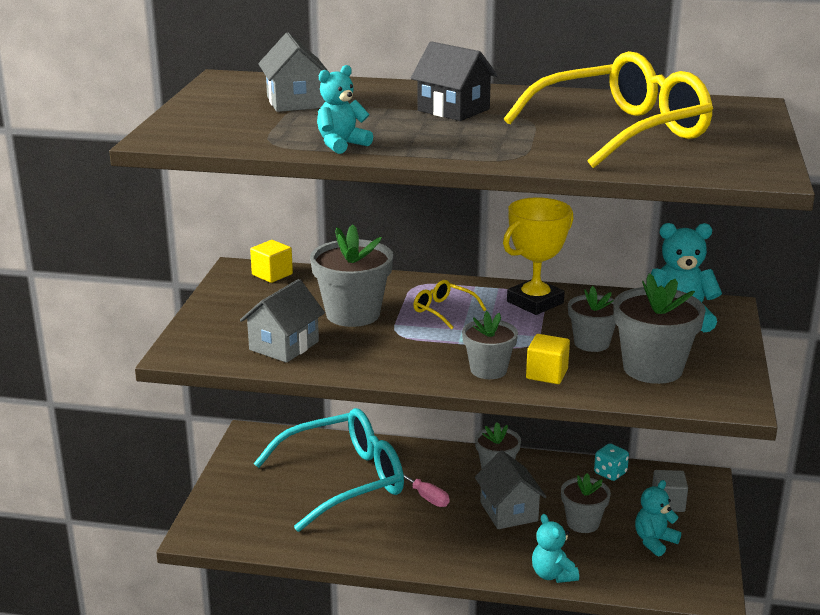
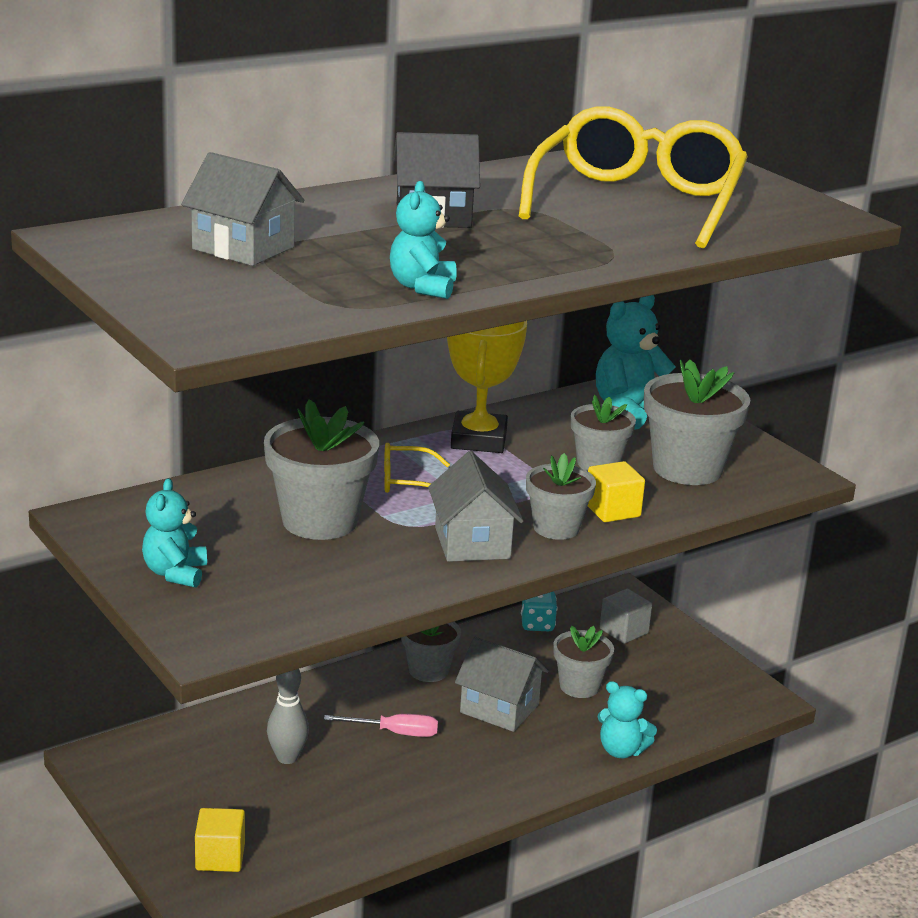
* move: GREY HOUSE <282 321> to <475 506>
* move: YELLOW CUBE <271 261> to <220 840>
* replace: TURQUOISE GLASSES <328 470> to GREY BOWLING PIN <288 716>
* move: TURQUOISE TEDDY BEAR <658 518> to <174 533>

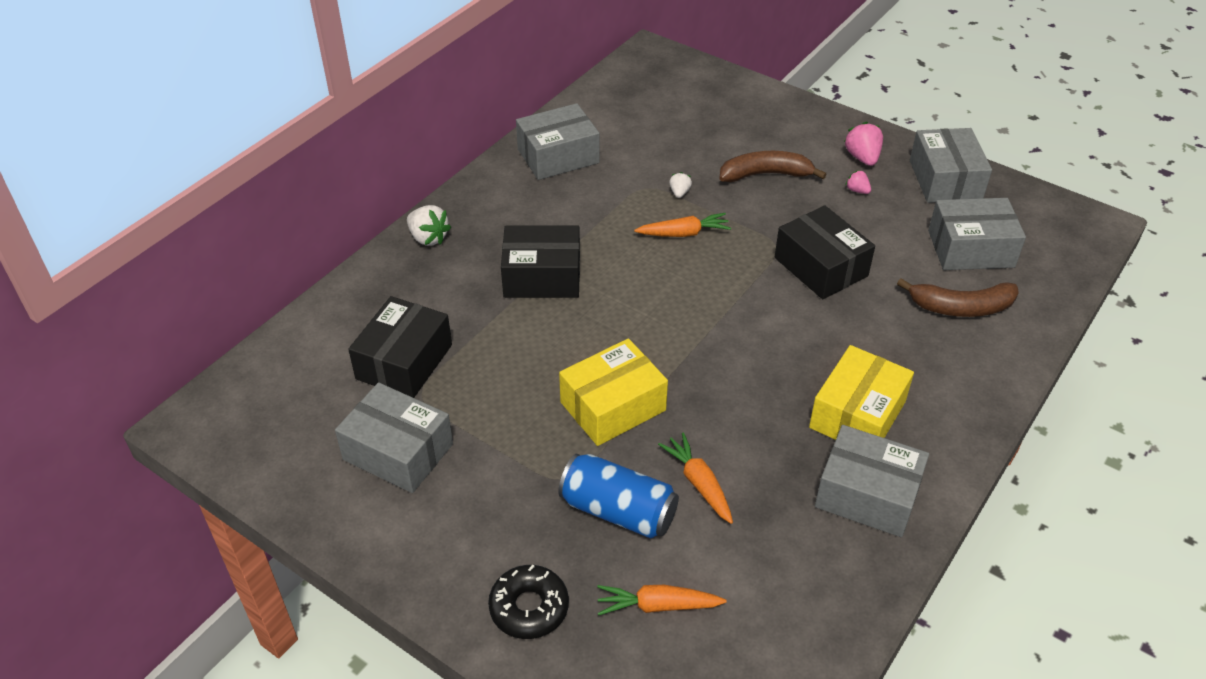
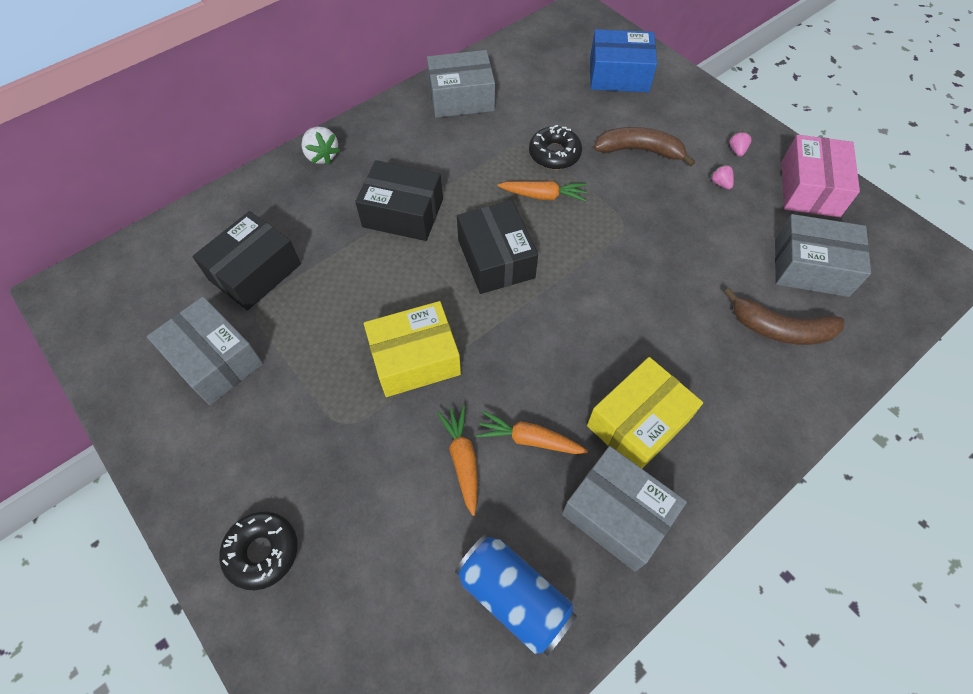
* move: BLUE CAN <618 496> to <516 595>
* move: ORANGE CARROT <662 600> to <532 432>
* replace: WHITE STRAWBERRY <680 185> to BLACK DONUT <555 147>
* move: BLACK BOX <825 252> to <497 247>
* resize: PINK STRAWBERRY <863 144> = <740 144> x0.58
* recolor: GREY BOX <951 165> to PINK BOX <820 176>
* insert: BLUE BOX <623 60>

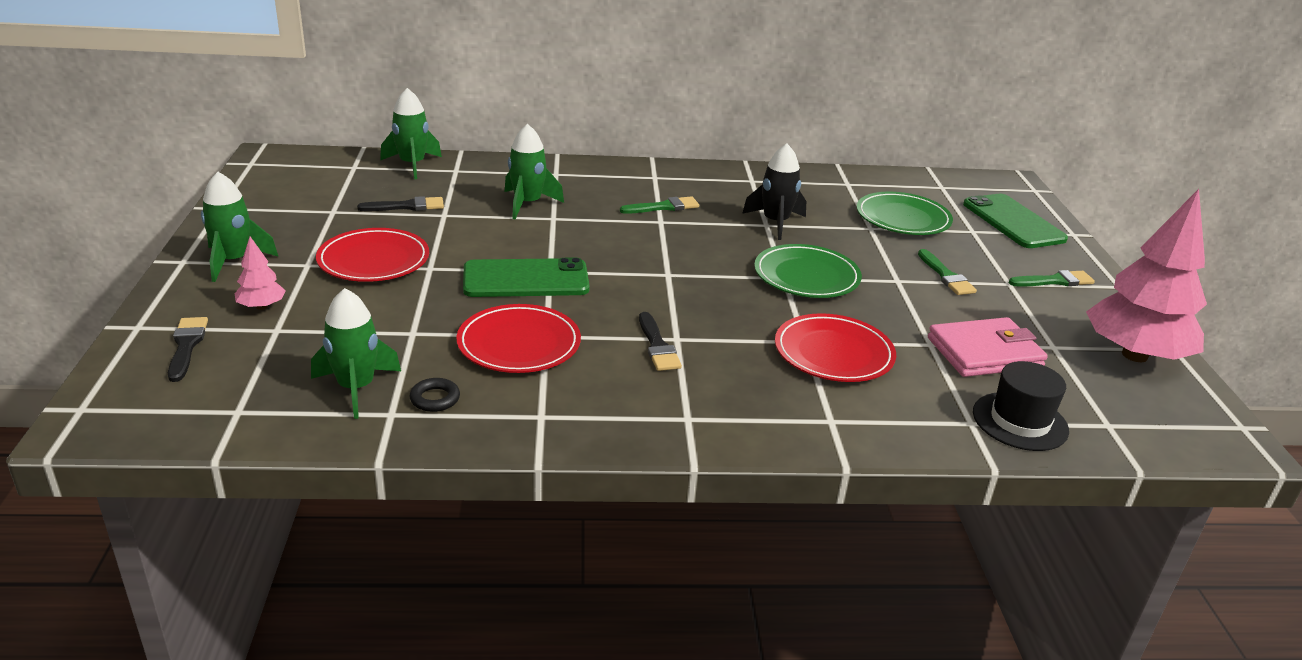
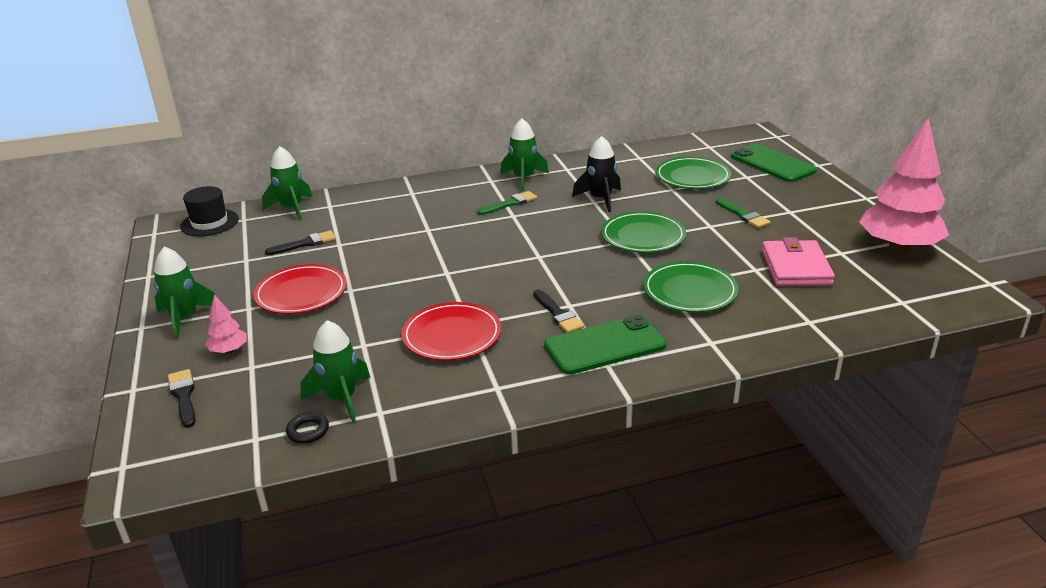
* move: BLACK RING <434 395> to <307 427>
* move: GREEN PHONE <526 277> to <605 345>
* move: GREEN ROCKET <534 171> to <524 154>
* recolor: RED PLATE <835 347> to GREEN PLATE <691 286>
* rotate: PINK WALLET <988 347> = <798 261> 60 degrees counterclockwise
* move: BLACK HAT <1021 406> to <209 211>
* delete: GREEN BRUSH <1052 278>

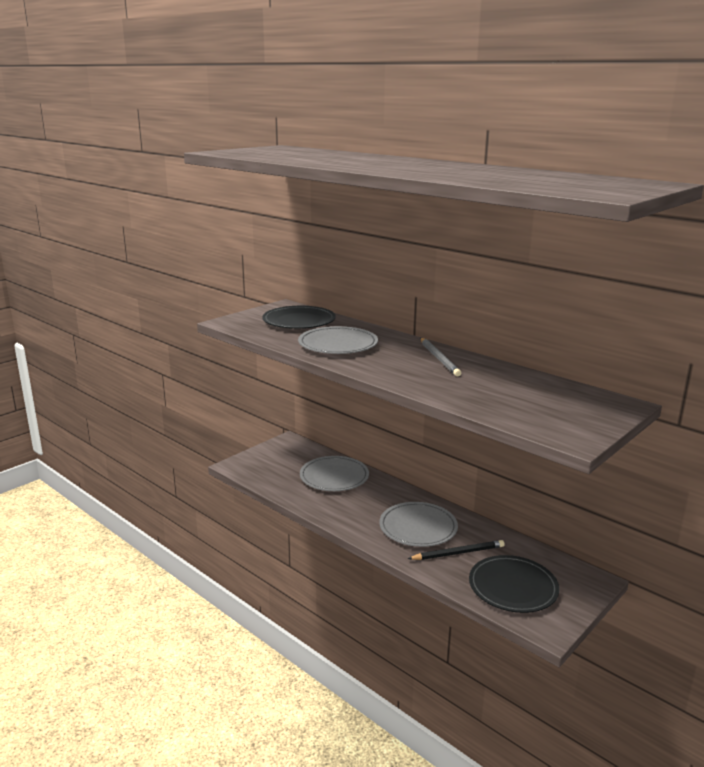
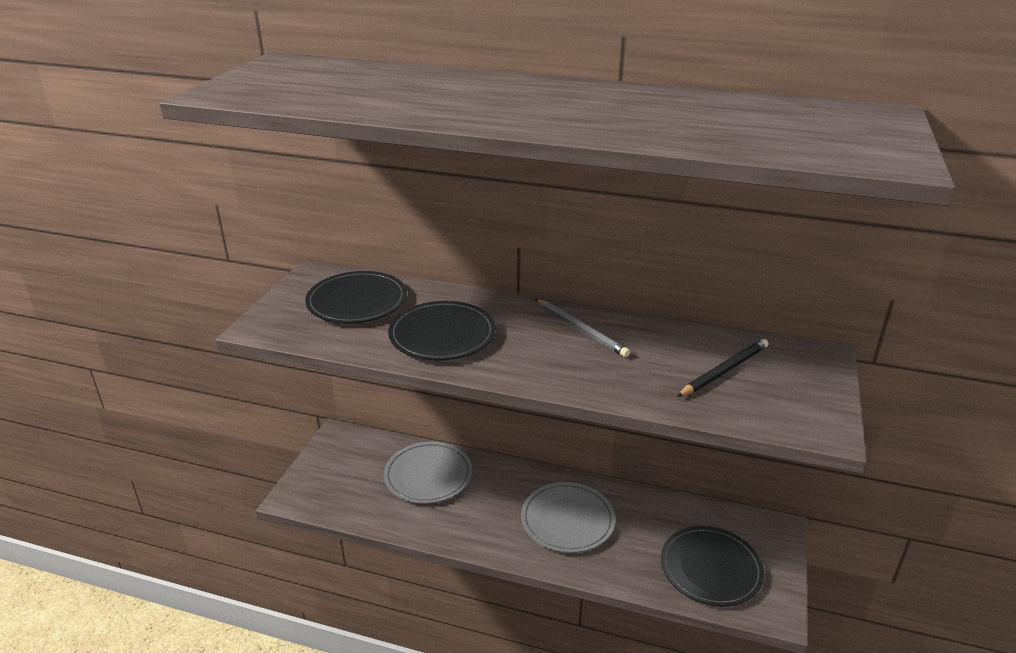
* recolor: GREY PLATE <338 340> to BLACK PLATE <442 331>
* move: BLACK PENCIL <456 550> to <722 368>

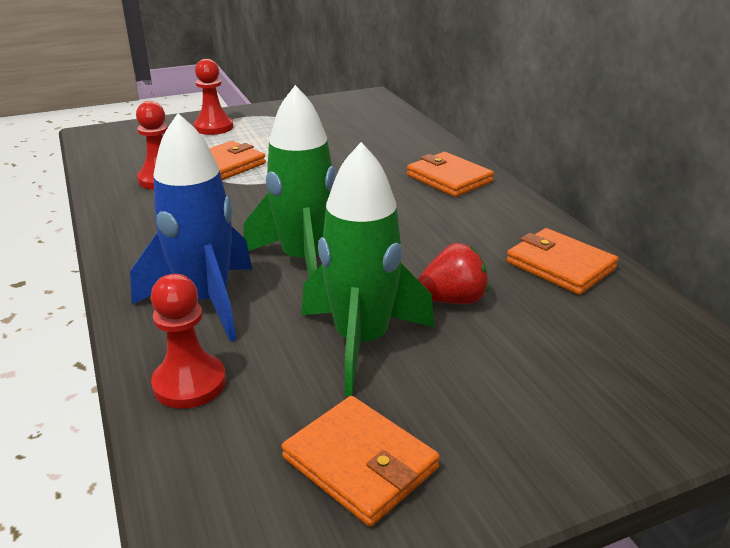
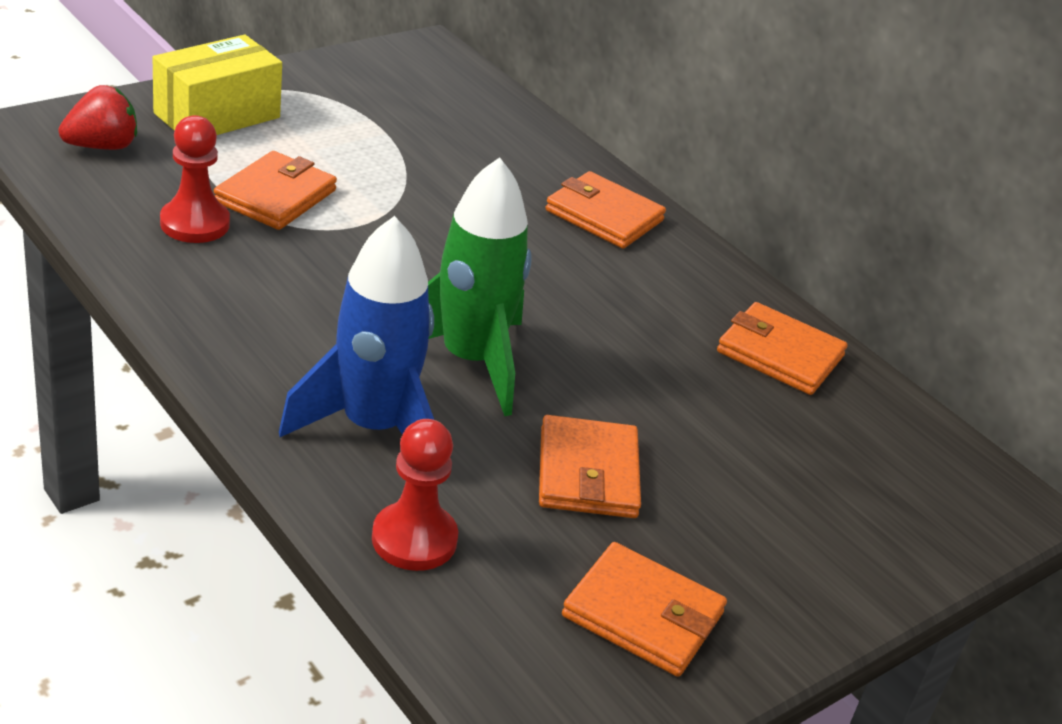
* replace: RED PAWN <213 97> to YELLOW BOX <217 85>
* replace: GREEN ROCKET <367 269> to ORANGE WALLET <590 466>
* move: RED STRAWBERRY <453 273> to <98 117>

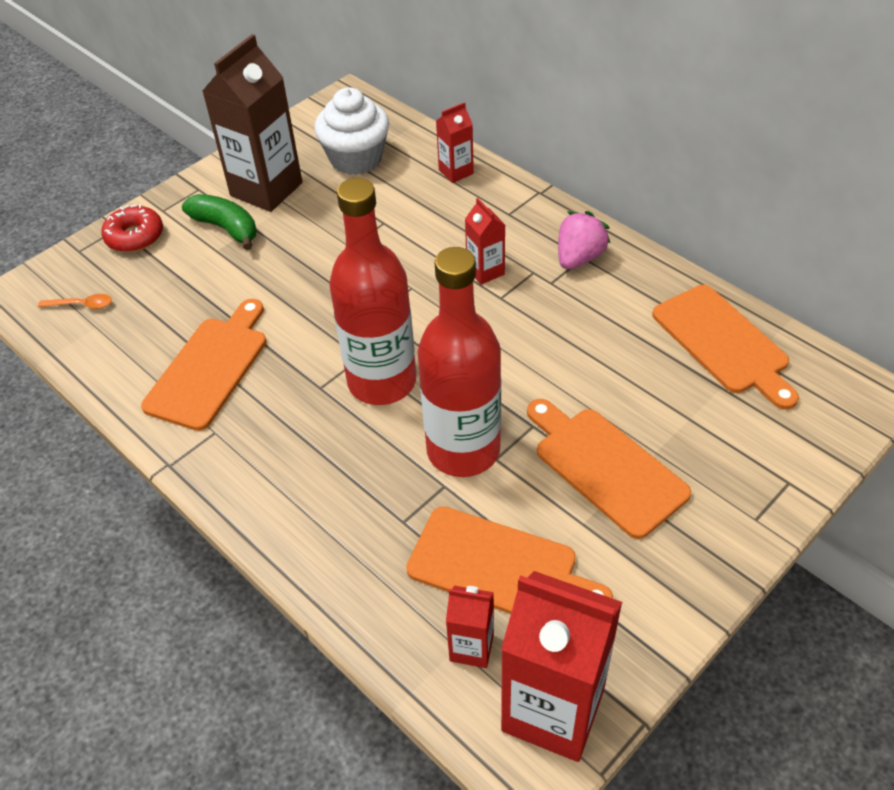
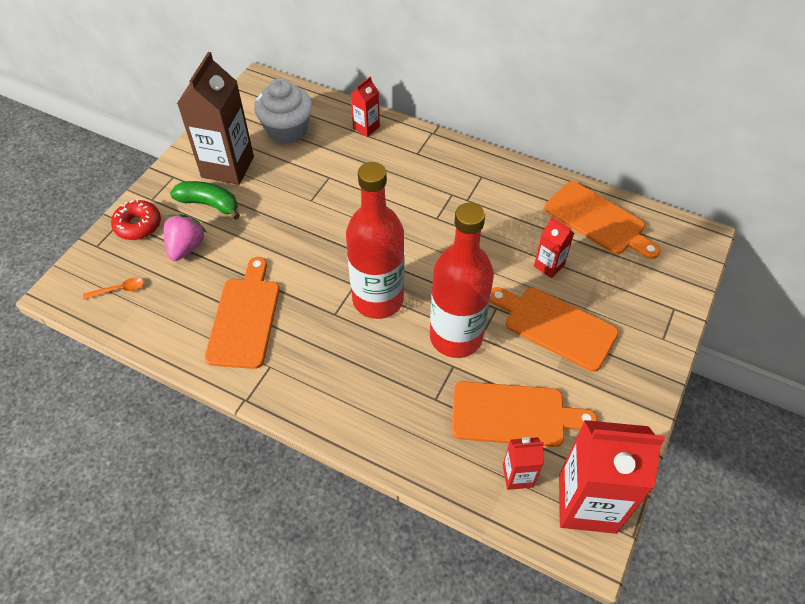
* move: RED CARTON <485 241> to <554 247>
* move: PINK STRAWBERRY <584 240> to <185 237>

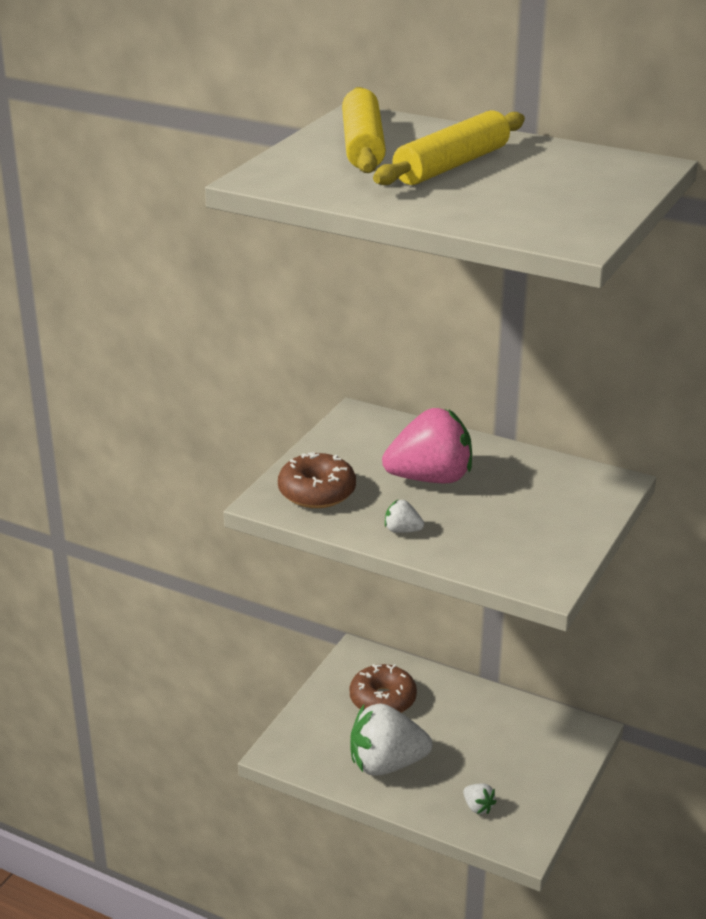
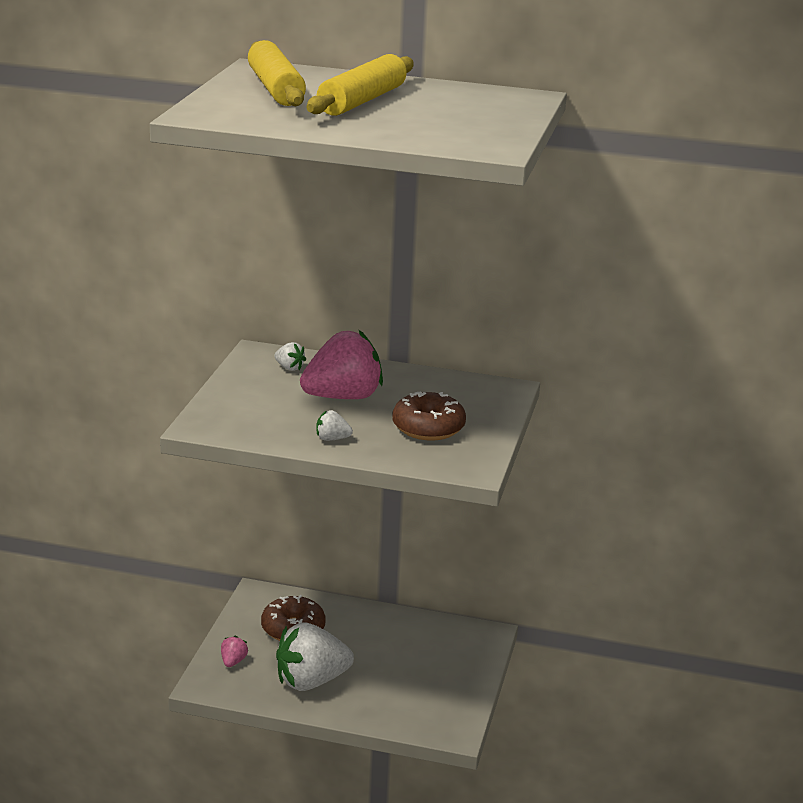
* move: BROWN DONUT <317 480> to <429 416>
* move: WHITE STRAWBERRY <480 799> to <290 356>
* insert: PINK STRAWBERRY <234 651>

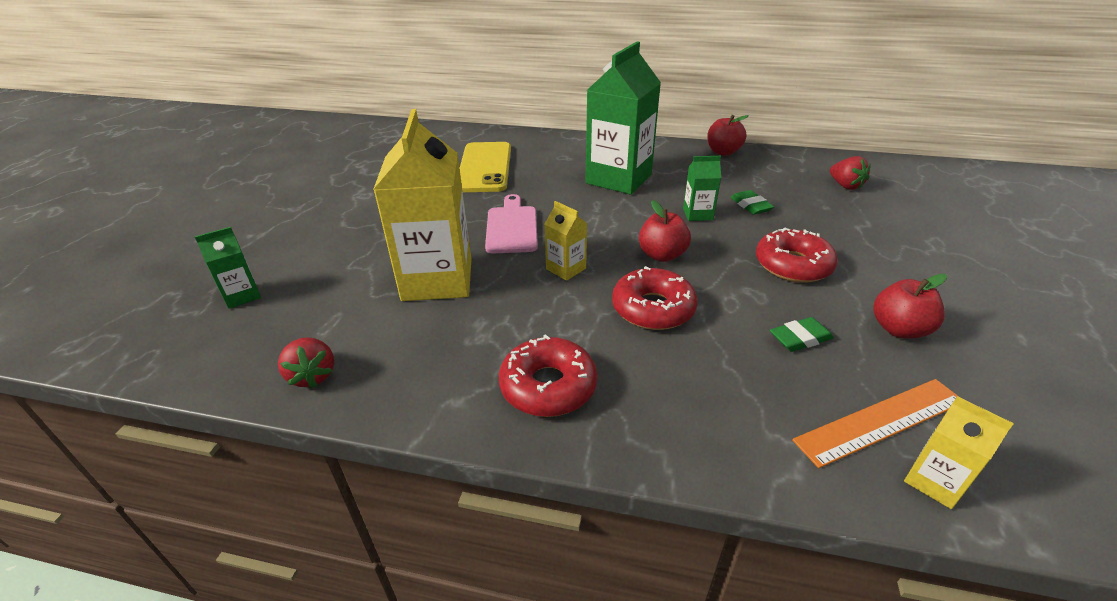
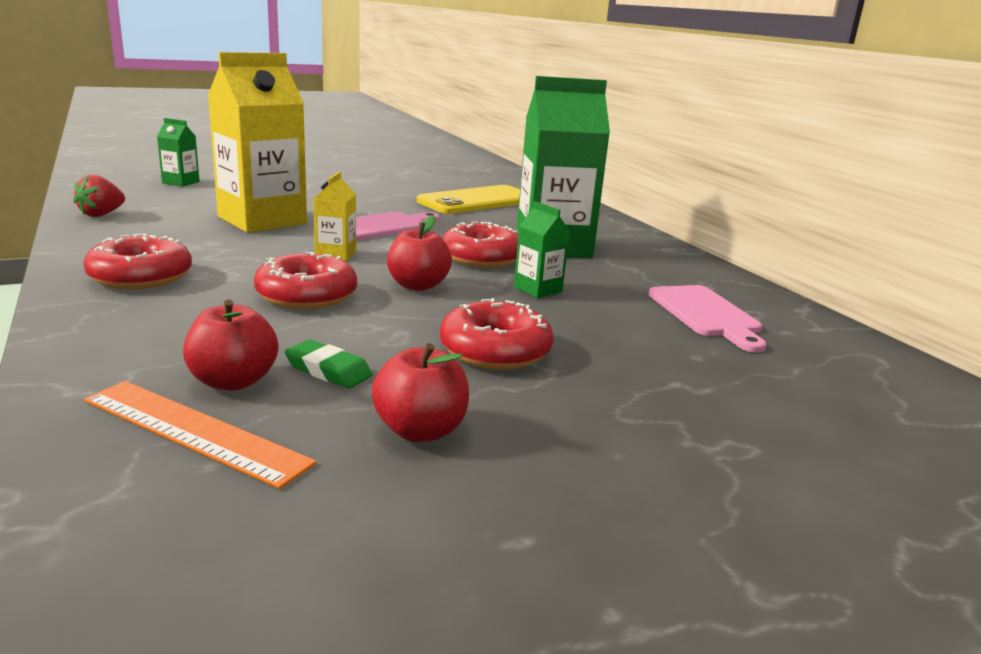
* move: RED APPLE <728 135> to <230 345>
* delete: GREEN ERASER <752 202>
* delete: RED STRAWBERRY <850 173>
* delete: YELLOW CARTON <959 452>
* insert: RED DONUT <480 245>
* insert: PINK CUTTING BOARD <707 318>

